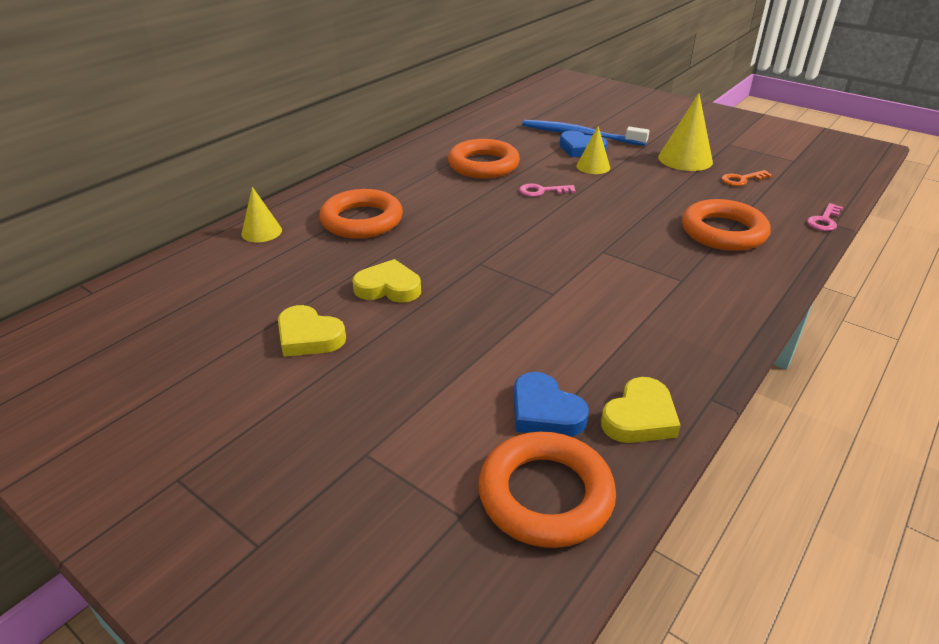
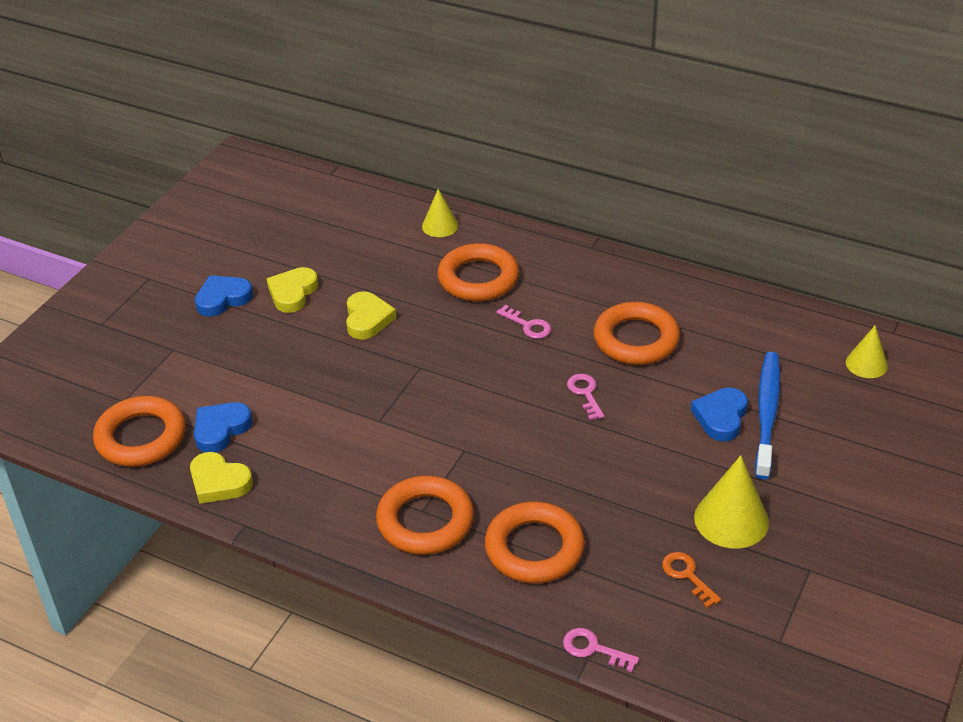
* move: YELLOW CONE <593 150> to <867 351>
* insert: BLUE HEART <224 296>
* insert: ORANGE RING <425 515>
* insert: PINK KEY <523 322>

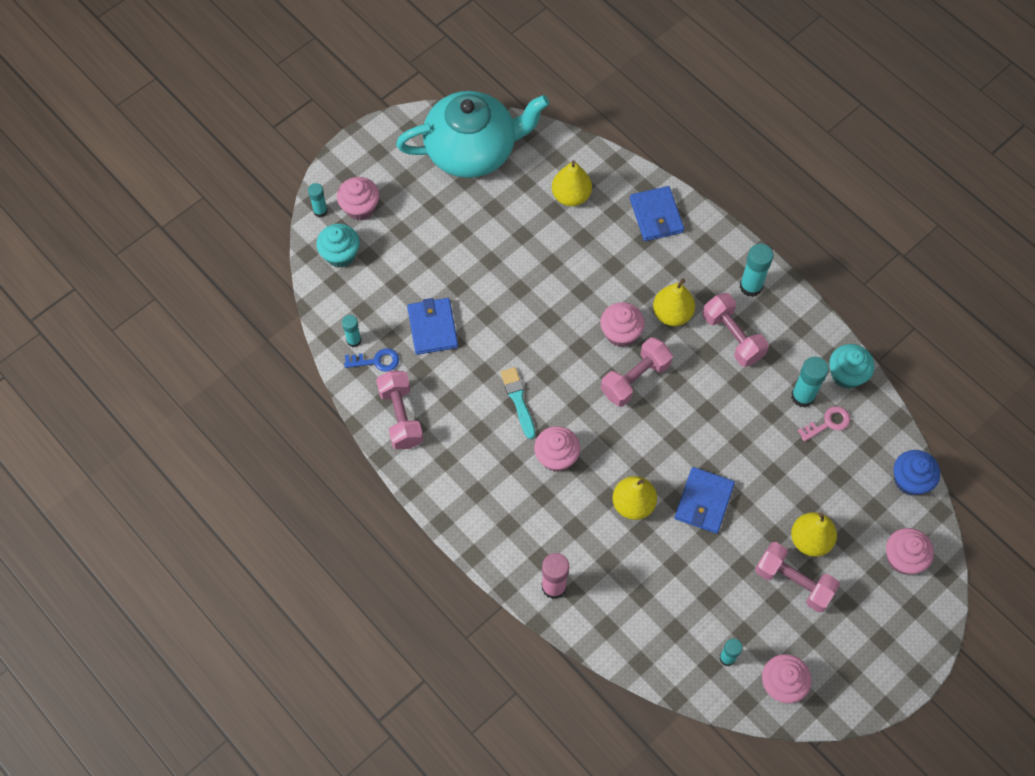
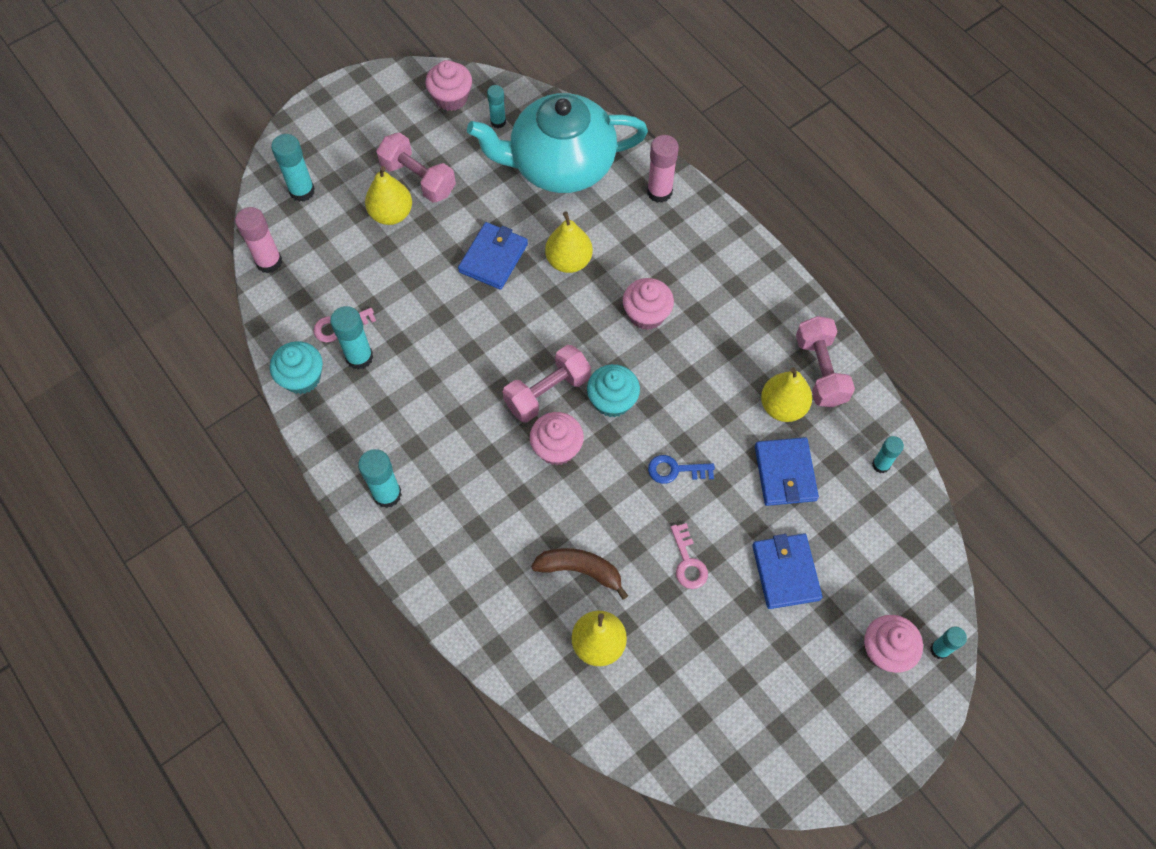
* move: TURQUOISE CUPCAKE <338 246> to <613 390>
* move: BLUE KEY <371 360> to <681 469>
* move: TURQUOISE TEAPOT <472 134> to <557 143>
* delete: TURQUOISE BRUSH <518 403>
* move: BLUE WALLET <657 213> to <787 571>
* move: YELLOW PEAR <674 302> to <786 394>
* delete: PINK DUMBBELL <735 330>
* replace: PINK CUPCAKE <910 551> to TURQUOISE GLUE STICK <293 168>
* replace: BLUE CUPCAKE <917 472> to PINK GLUE STICK <258 240>
* insert: BROWN BANANA <579 574>
* insert: PINK KEY <689 556>

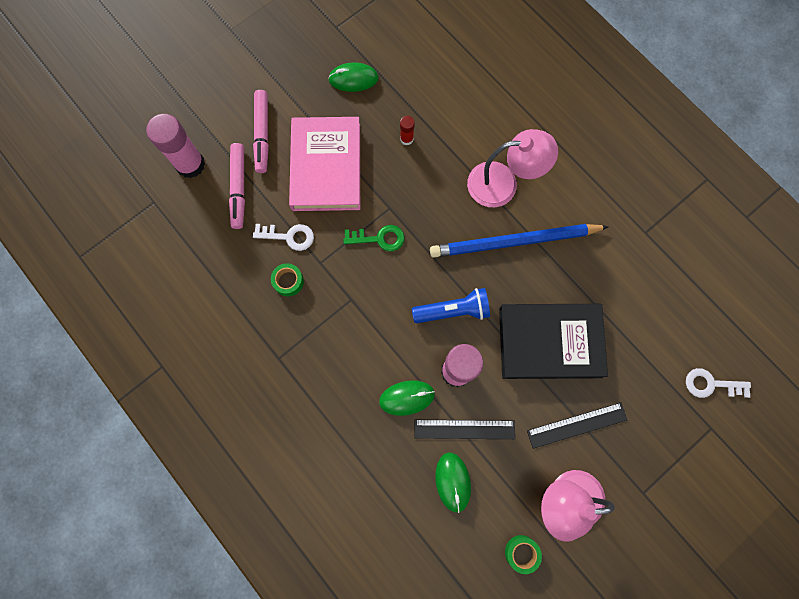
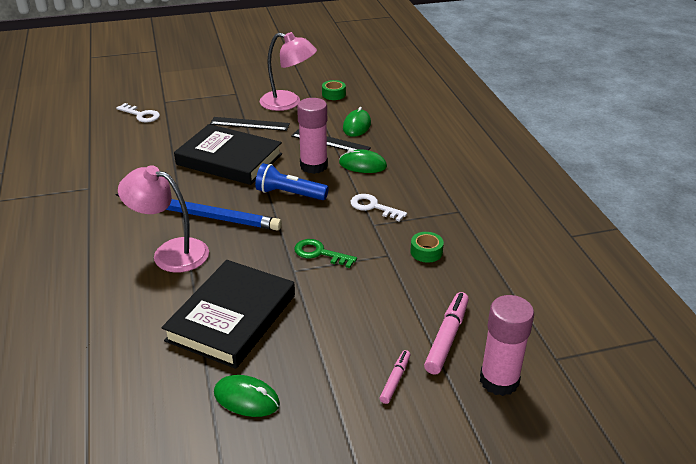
* resize: PINK MARKER <261 131> = <395 377> x0.59
* move: WHITE KEY <283 237> to <379 208>
* delete: PINK BOOK <324 164>
* replace: RED GLUE STICK <407 130> to BLACK BOOK <228 314>

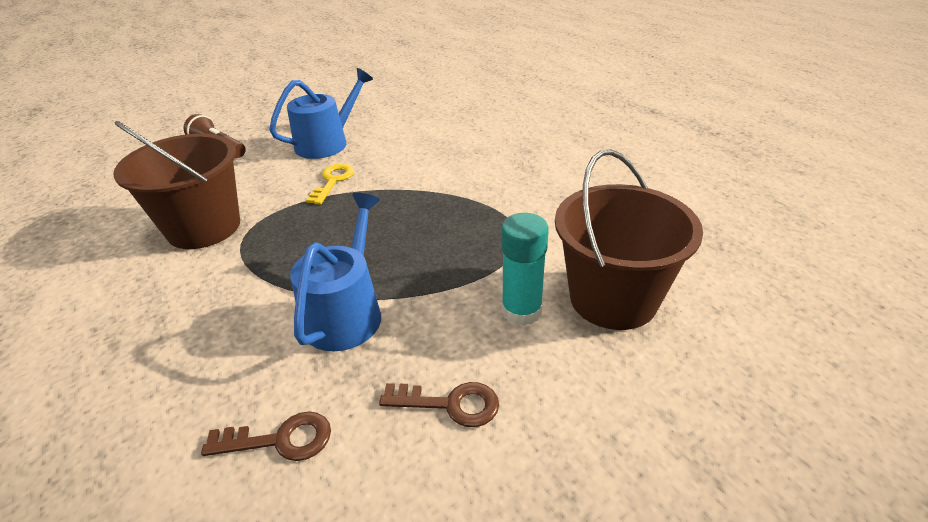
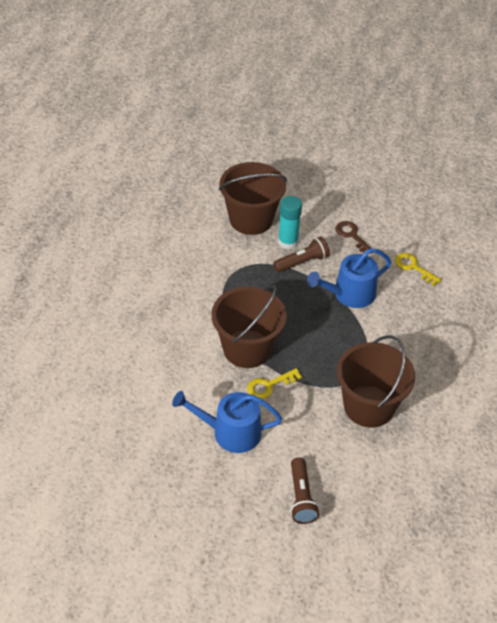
* recolor: BROWN KEY <266 436> to YELLOW KEY <418 269>
* insert: BROWN BUCKET <249 326>
* insert: BROWN FLASHLIGHT <301 254>

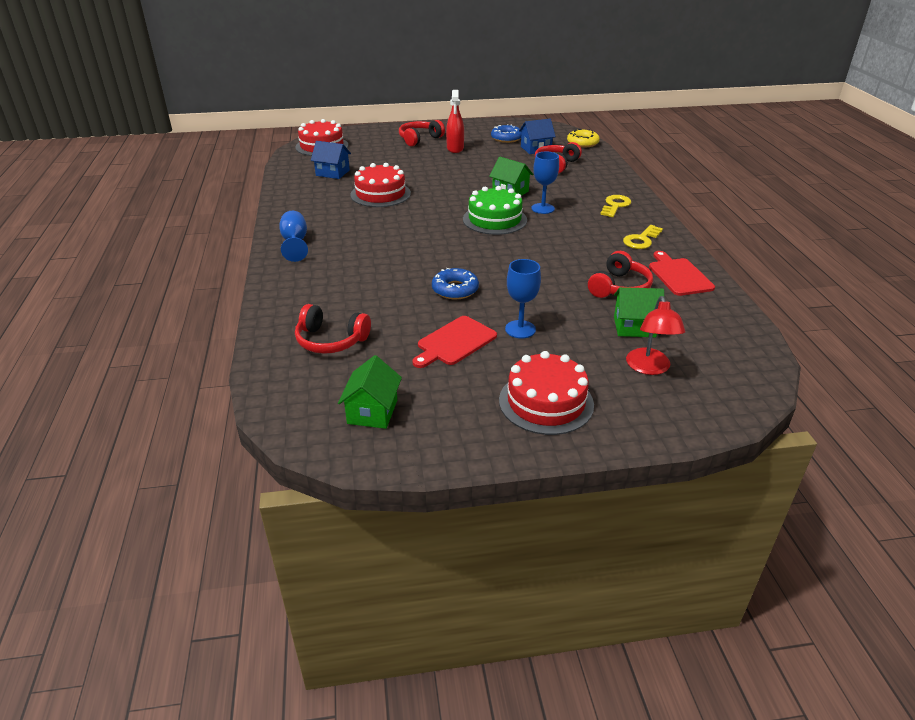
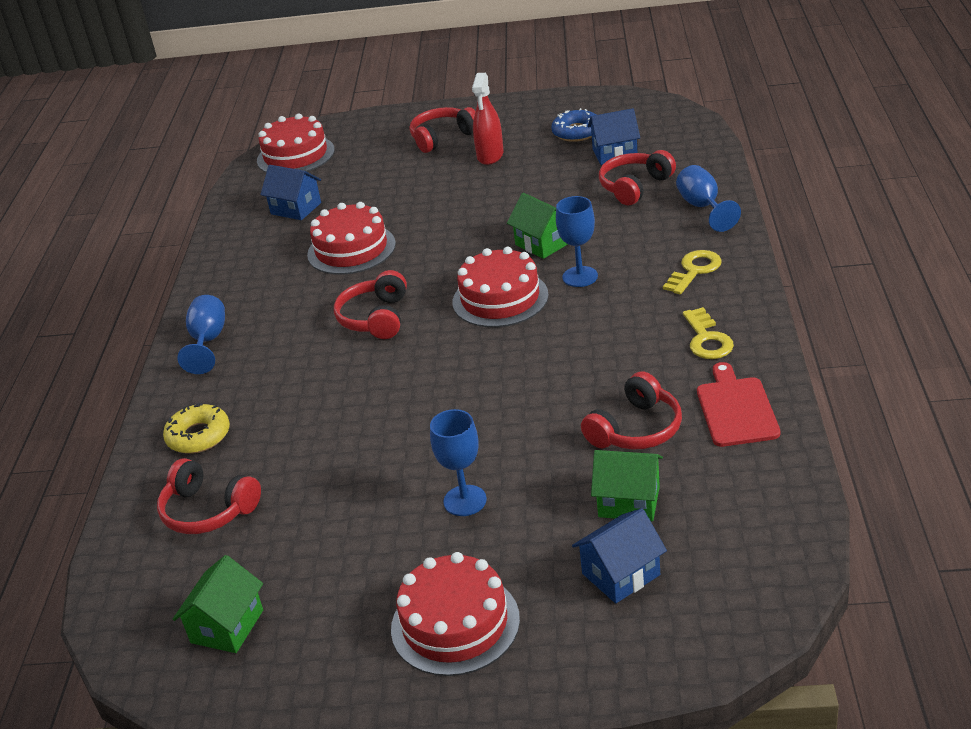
* delete: RED CUTTING BOARD <454 342>
* delete: BLUE DONUT <455 283>
* recolor: GREEN CAKE <495 210> to RED CAKE <501 287>
* move: YELLOW DONUT <583 138> to <196 428>
* rotate: YELLOW KEY <643 237> = <708 333> 60 degrees counterclockwise
* replace: RED LAMP <655 335> to BLUE HOUSE <619 555>
* insert: RED HEADPHONES <370 304>
* insert: BLUE GOBLET <708 198>

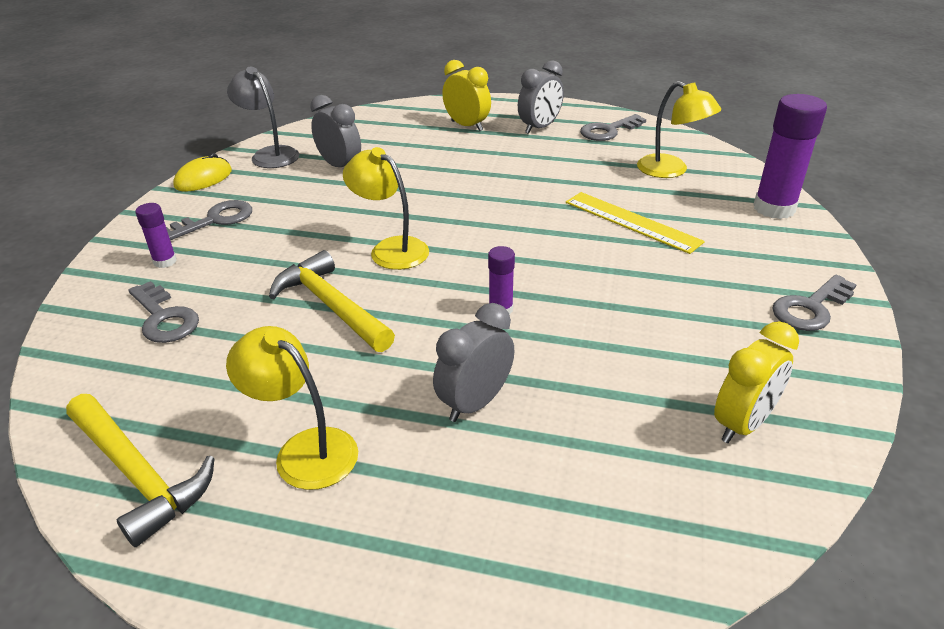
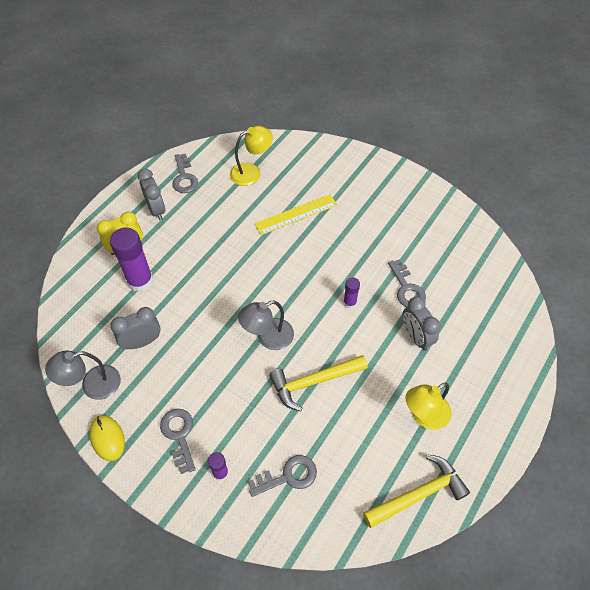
* recolor: YELLOW LAMP <386 208> to GREY LAMP <266 325>
* delete: YELLOW CLOCK <756 382>
* move: PURPLE GLUE STICK <790 156> to <131 260>
* move: GREY KEY <814 303> to <407 283>

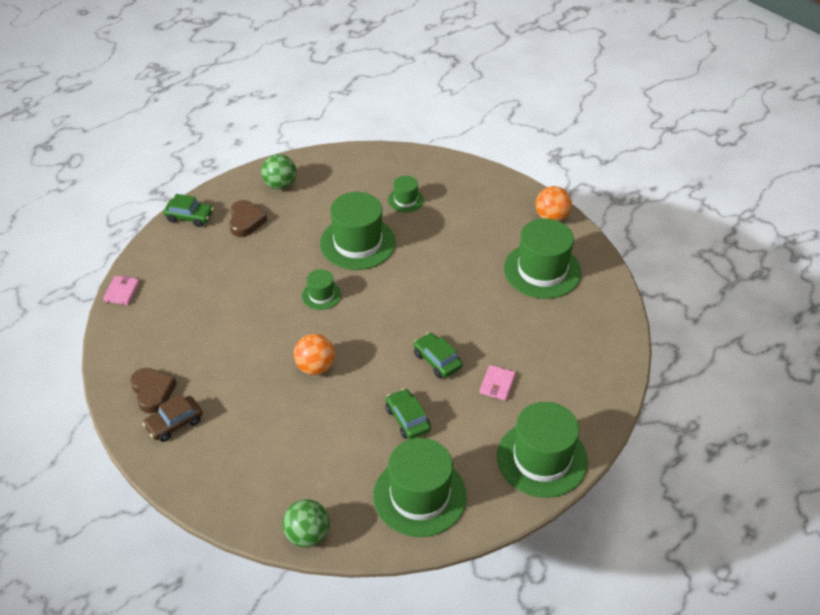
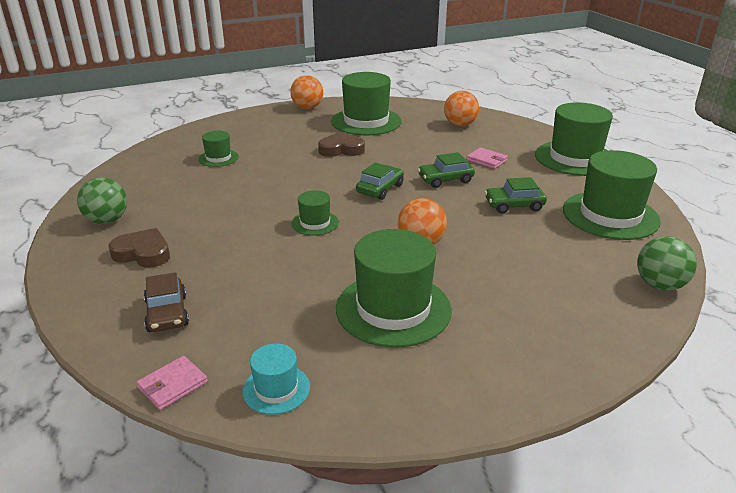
* rotate: PINK WALLET <121 290> = <172 383> 75 degrees counterclockwise
* move: BROWN HEART <153 390> to <341 144>
* move: BROWN CAR <173 418> to <166 302>
* move: GREEN CAR <188 210> to <380 181>
* move: GREEN HAT <358 231> to <394 288>
* insert: TURQUOISE HAT <276 379>
* insert: ORANGE BALL <461 108>

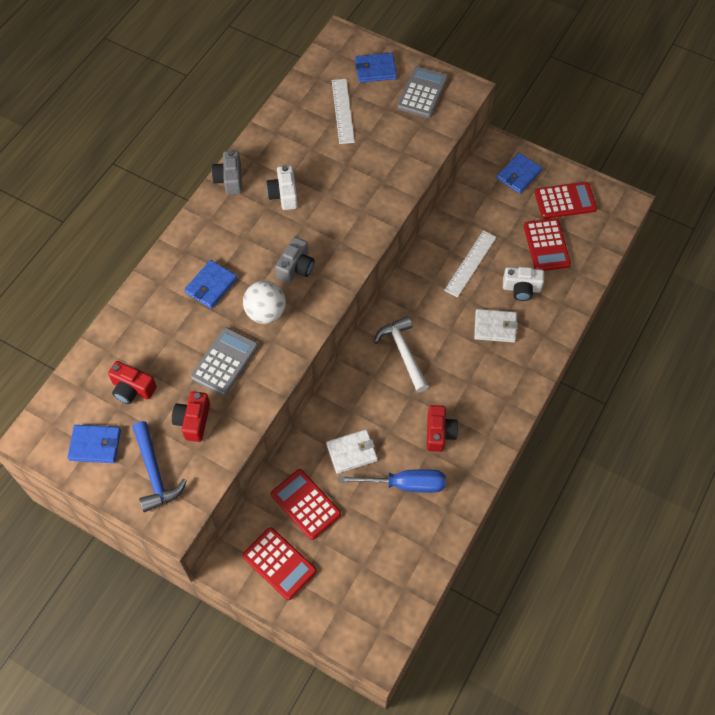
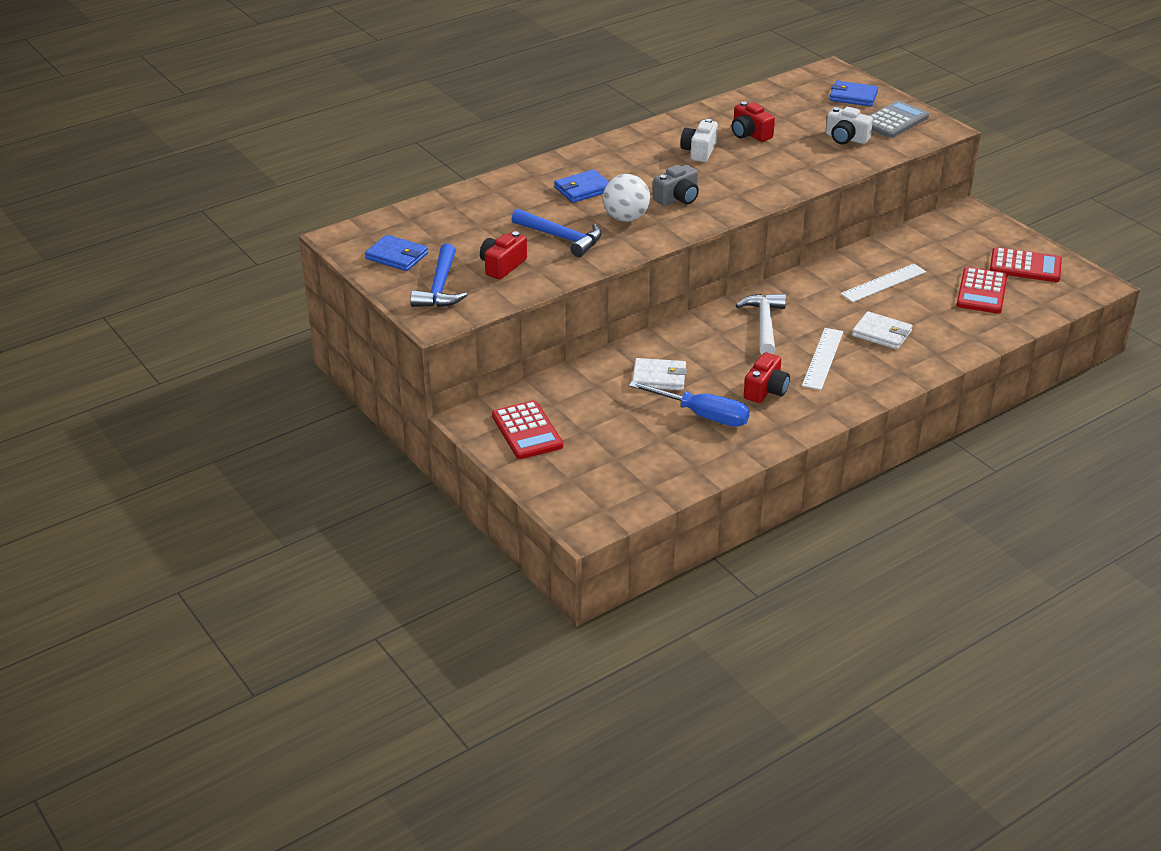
* move: RED CAMERA <132 382> to <753 121>
* replace: GREY CALCULATOR <224 361> to BLUE HAMMER <557 232>
* delete: GREY CAMERA <226 172>
* delete: RED CALCULATOR <306 504>
* move: WHITE RULER <343 111> to <822 359>
* delete: BLUE WALLET <519 173>
* move: WHITE CAMERA <523 284> to <849 125>

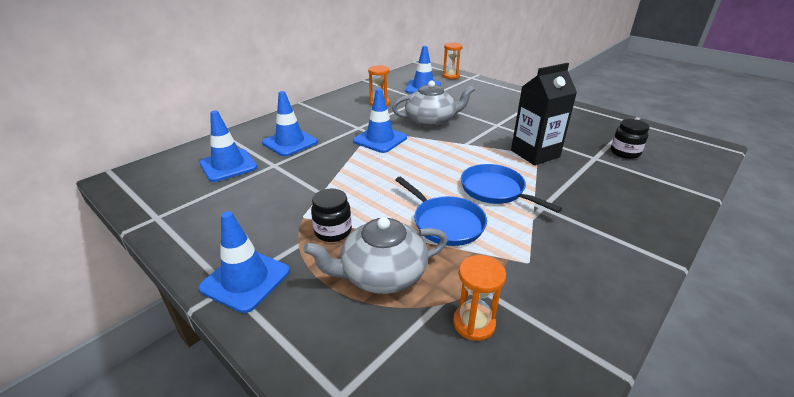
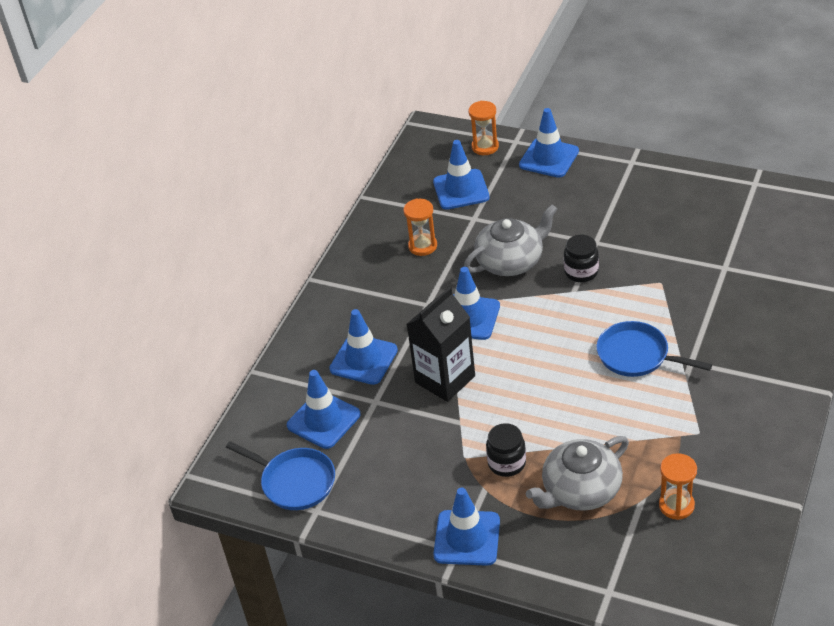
* move: BLUE PAN <441 211> to <280 475>
* move: BLACK CARTON <544 114> to <440 344>
* move: BLACK JAR <630 139> to <581 258>
* insert: BLUE TRAFFIC CONE <549 143>

